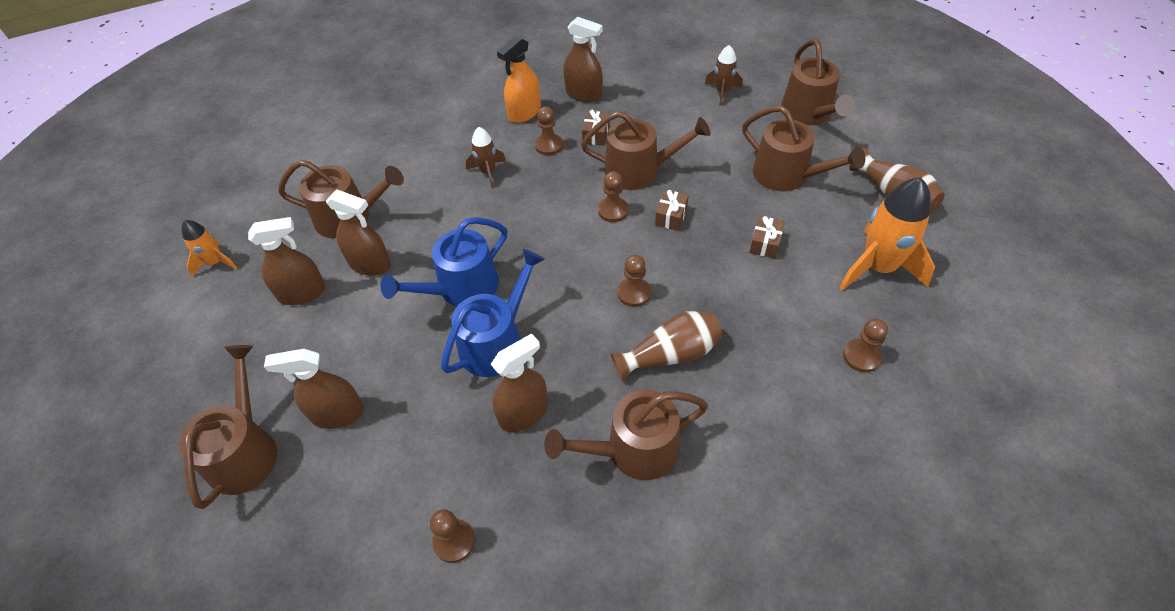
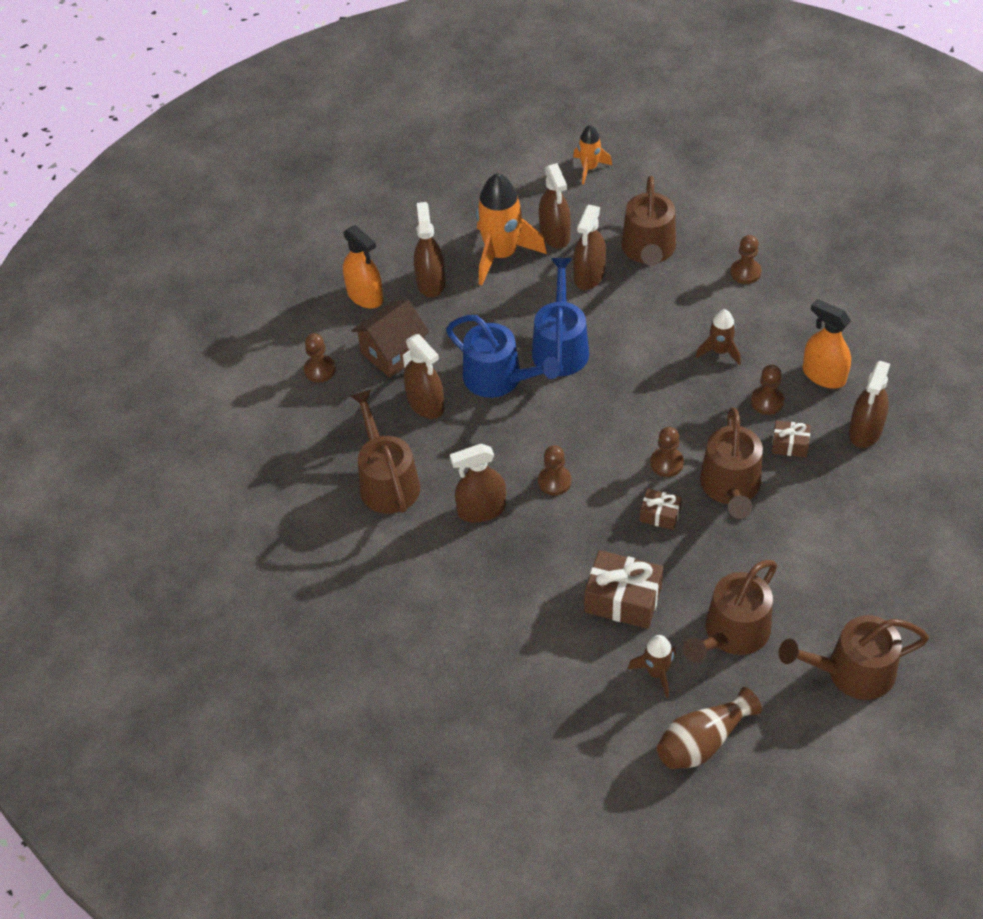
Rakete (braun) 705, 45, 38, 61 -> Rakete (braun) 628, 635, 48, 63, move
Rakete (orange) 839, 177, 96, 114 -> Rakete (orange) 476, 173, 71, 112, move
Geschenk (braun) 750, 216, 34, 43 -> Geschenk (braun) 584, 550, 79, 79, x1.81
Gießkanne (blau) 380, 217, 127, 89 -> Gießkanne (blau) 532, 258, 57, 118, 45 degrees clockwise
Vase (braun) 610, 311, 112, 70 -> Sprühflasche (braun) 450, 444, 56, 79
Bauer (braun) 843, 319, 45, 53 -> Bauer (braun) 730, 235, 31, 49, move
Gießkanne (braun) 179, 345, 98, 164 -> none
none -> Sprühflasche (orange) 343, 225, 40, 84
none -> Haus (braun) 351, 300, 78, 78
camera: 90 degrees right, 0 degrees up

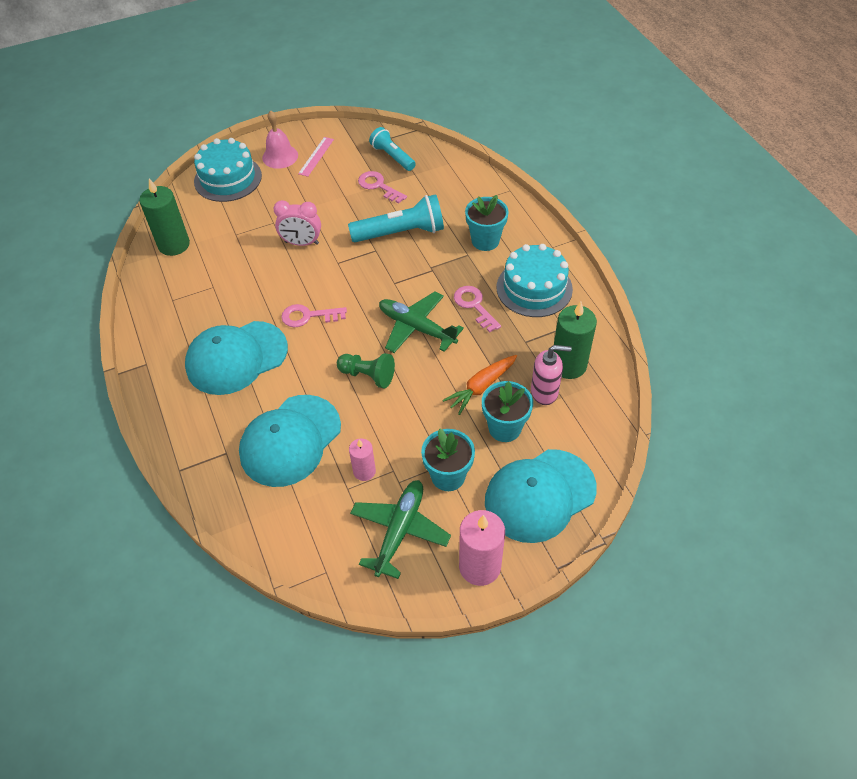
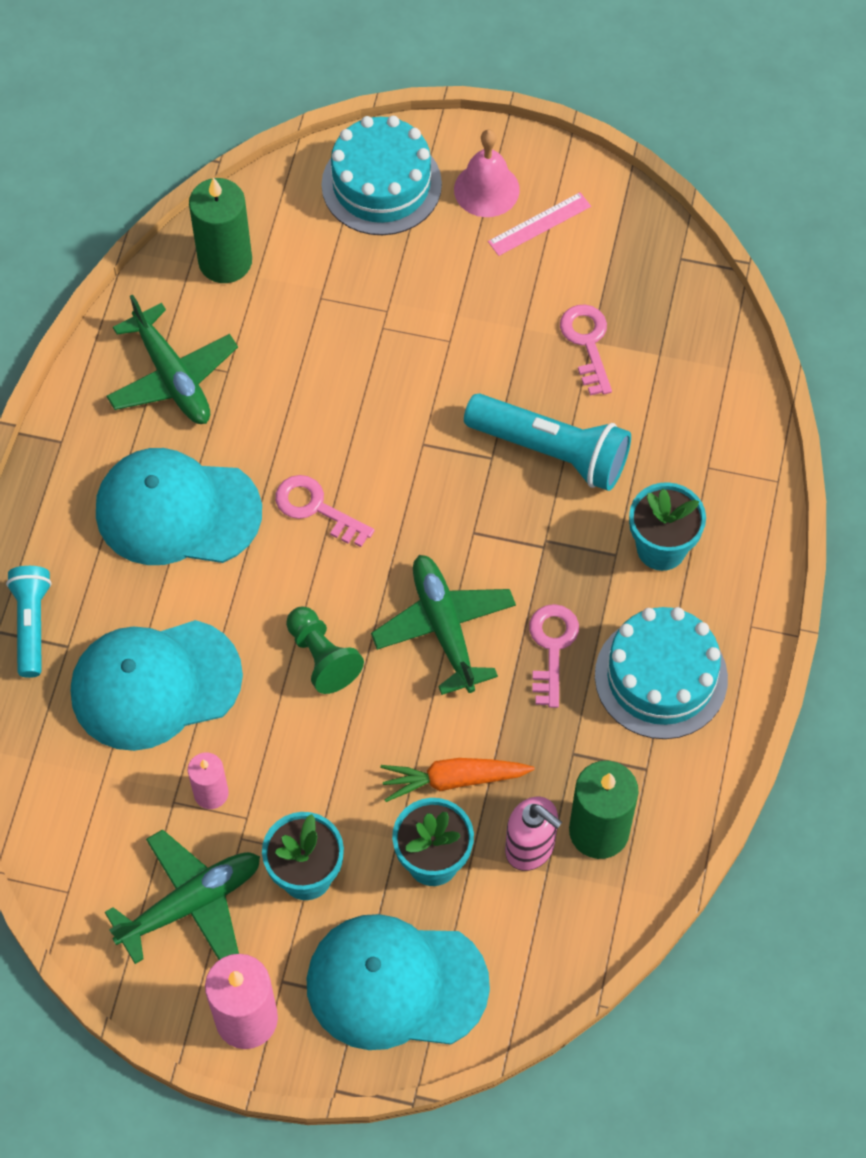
Taschenlampe (türkis) 369, 127, 47, 44 -> Taschenlampe (türkis) 6, 566, 46, 112, move
Wecker (rosa) 274, 200, 47, 46 -> none
none -> Flugzeug (grün) 106, 295, 132, 129
camera: 35 degrees right, 10 degrees up

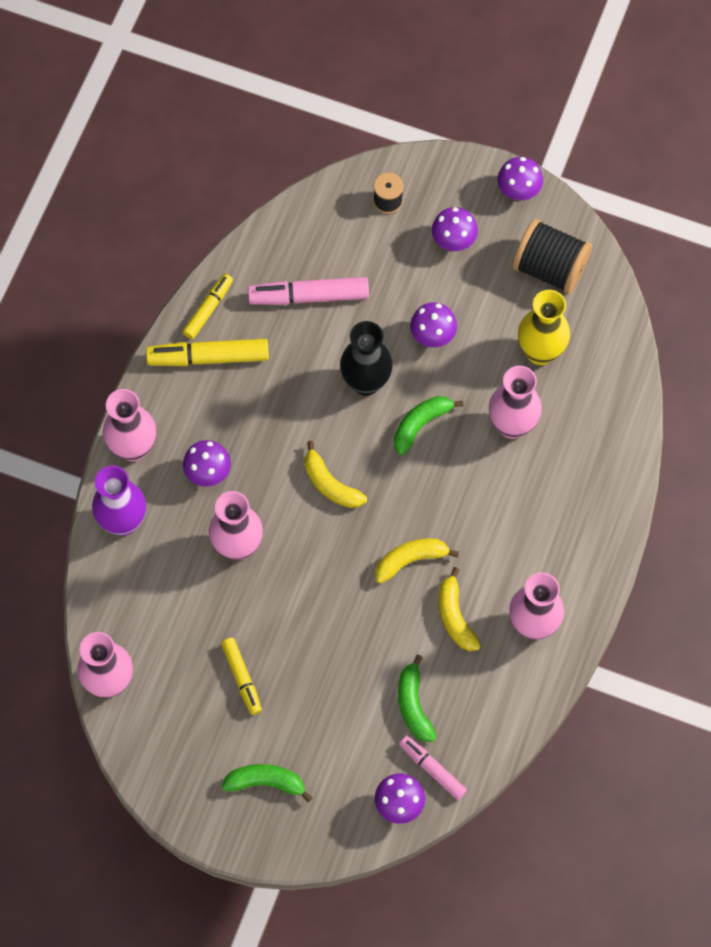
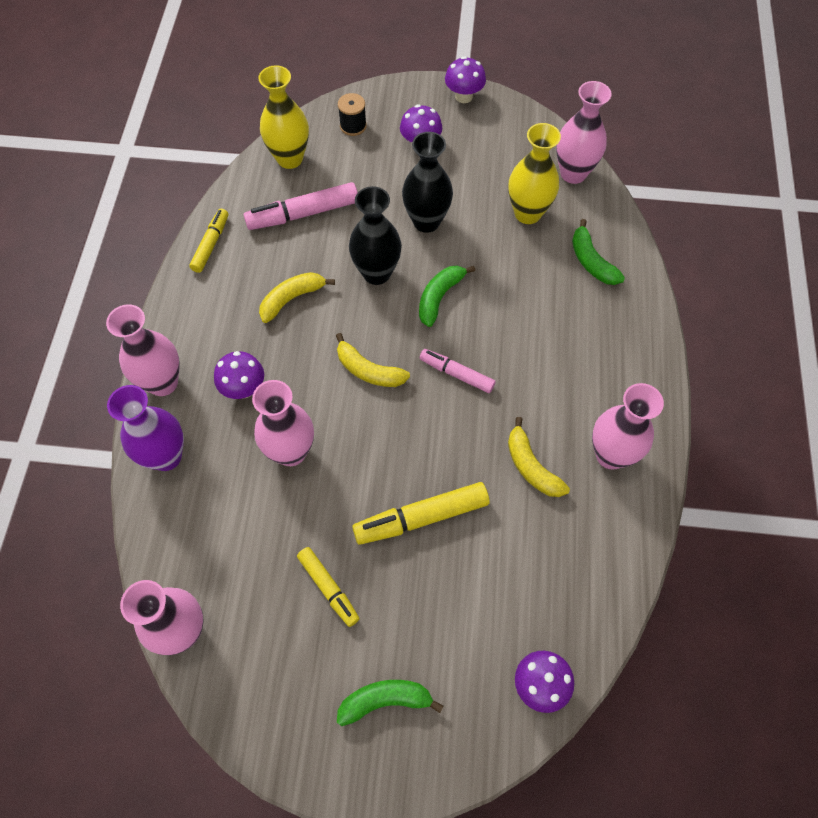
Garnrolle (schwarz) 512, 219, 80, 75 -> none
Pilz (lila) 410, 302, 47, 45 -> Vase (schwarz) 402, 132, 51, 101
Filzstift (gelb) 146, 339, 123, 27 -> Filzstift (gelb) 352, 482, 137, 63, move
Vase (rosa) 489, 366, 53, 73 -> Vase (rosa) 556, 81, 56, 103, move
Banane (gelb) 375, 538, 84, 45 -> Banane (gelb) 259, 272, 76, 51, move
Banane (grün) 398, 655, 39, 87 -> Banane (grün) 572, 219, 53, 66, move
Filzstift (rosa) 399, 736, 68, 64 -> Filzstift (rosa) 420, 349, 76, 44, move
none -> Vase (gelb) 258, 65, 51, 104
camera: 15 degrees left, 5 degrees down

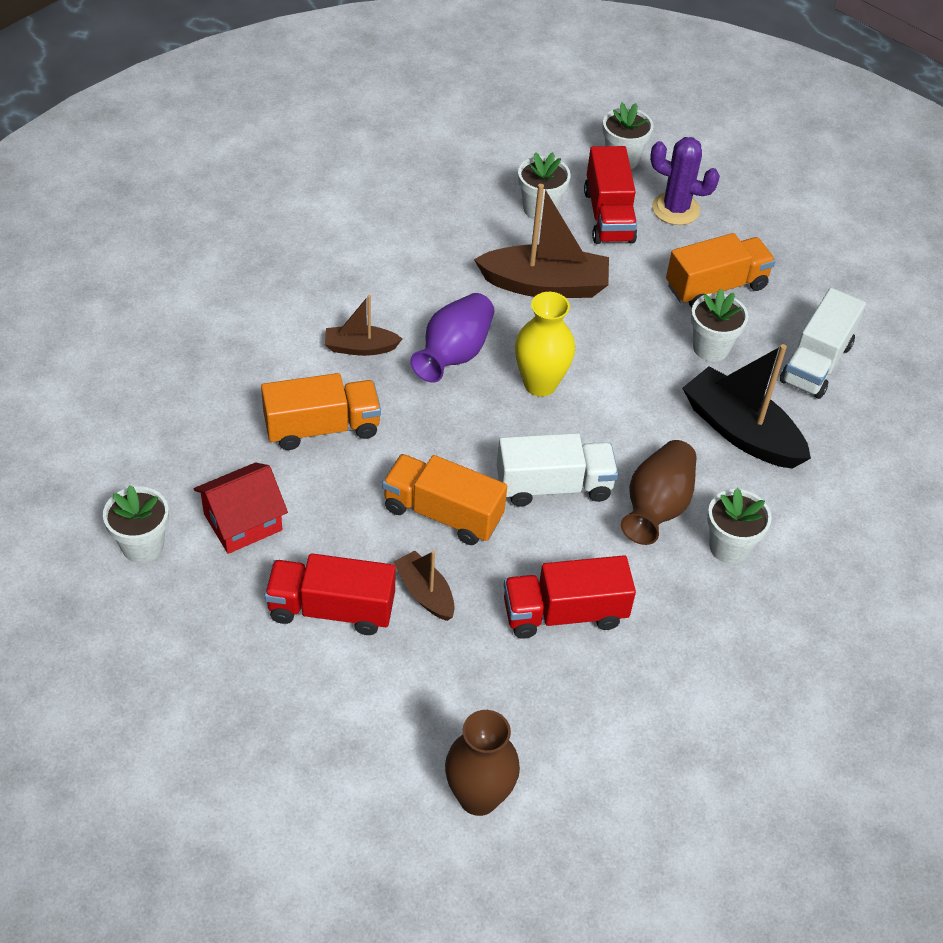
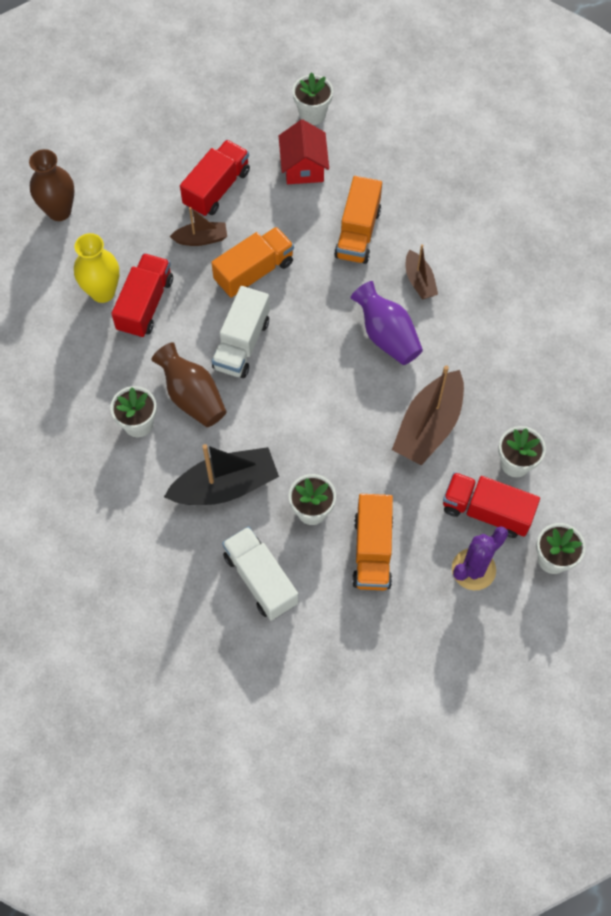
Vase (gelb) 515, 292, 60, 105 -> Vase (gelb) 74, 233, 45, 70, move
Boot (braun) 325, 295, 77, 61 -> Boot (braun) 406, 244, 32, 56, 135 degrees clockwise
camera: 120 degrees right, 15 degrees up

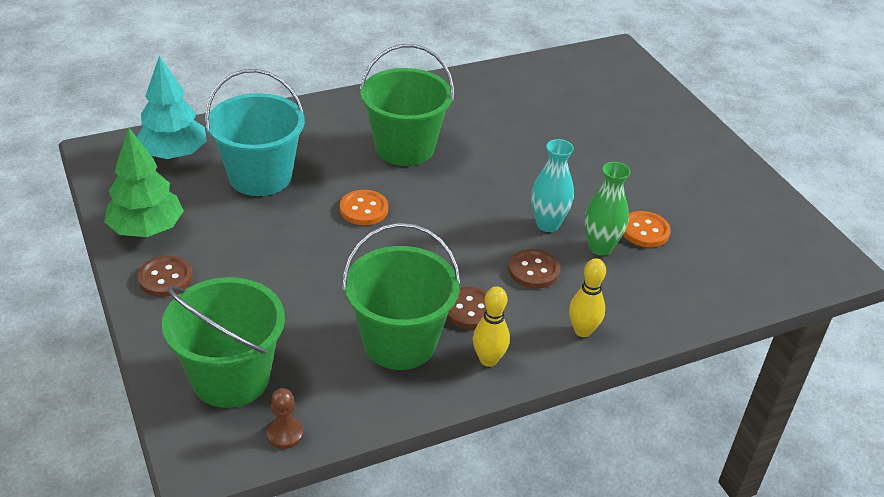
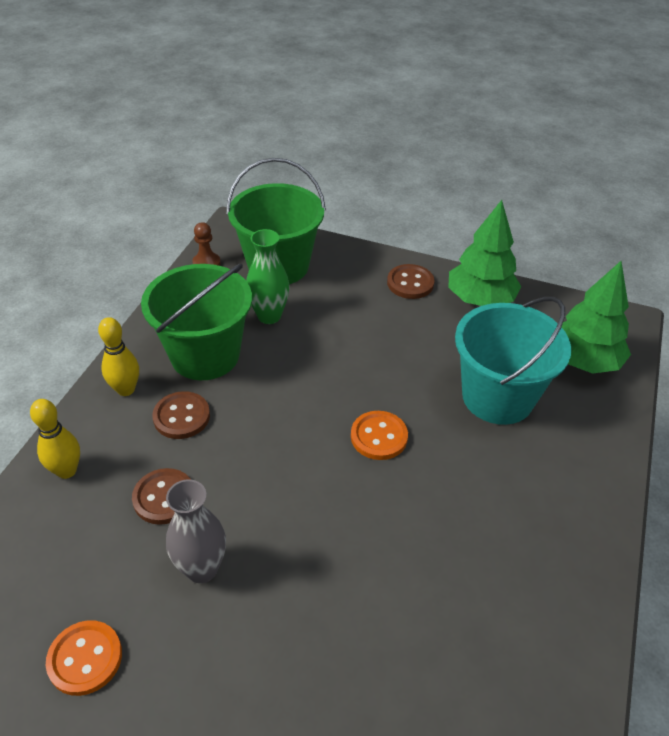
Eimer (grün) 360, 44, 94, 122 -> none
Baum (türkis) 137, 56, 70, 103 -> Baum (grün) 562, 261, 69, 113
Vase (türkis) 532, 139, 42, 93 -> Vase (grau) 166, 479, 60, 104
Vase (grün) 585, 162, 46, 94 -> Vase (grün) 246, 229, 43, 95, move
camera: 135 degrees right, 5 degrees up

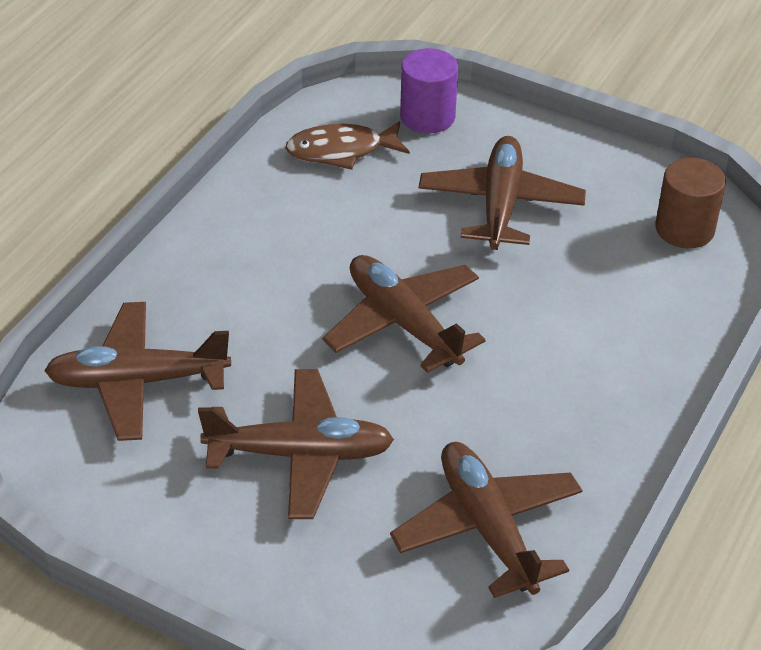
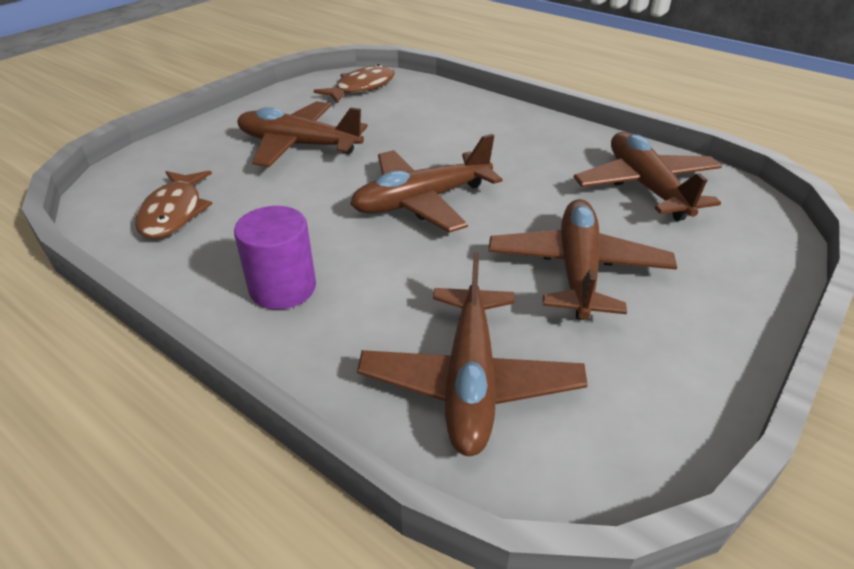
Vollzylinder (lila) 400, 48, 58, 85 -> Vollzylinder (lila) 234, 206, 82, 103, move
Vollzylinder (braun) 655, 158, 71, 91 -> Fisch (braun) 313, 64, 82, 39
Flugzeug (braun) 390, 442, 192, 156 -> Flugzeug (braun) 574, 132, 148, 89, 90 degrees clockwise
camera: 80 degrees left, 5 degrees down

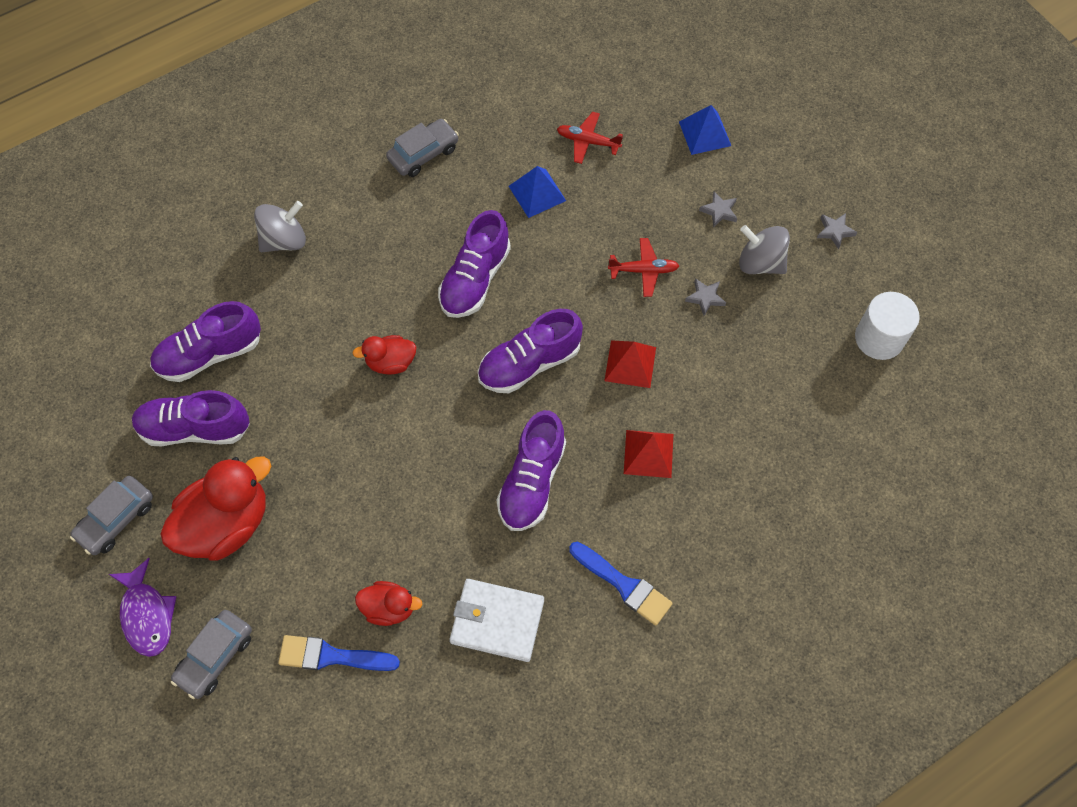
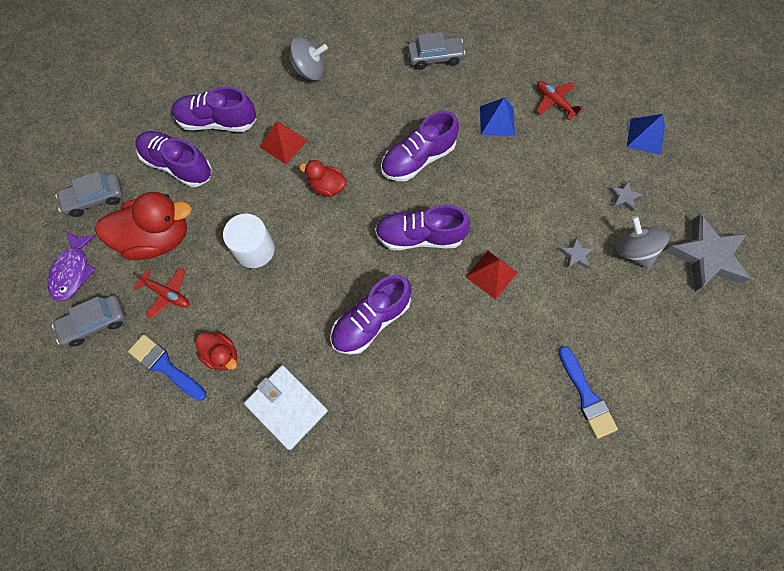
Stern (grau) 817, 213, 40, 36 -> Stern (grau) 666, 214, 84, 77, x2.34
Flugzeug (rot) 608, 238, 71, 59 -> Flugzeug (rot) 133, 267, 56, 52, move
Vollzylinder (weiß) 855, 292, 65, 68 -> Vollzylinder (weiß) 223, 214, 52, 54, move
Pyramide (rot) 624, 430, 49, 48 -> Pyramide (rot) 260, 121, 47, 43, move
Pinsel (blau) 569, 542, 104, 84 -> Pinsel (blau) 558, 346, 60, 93, move
camera: 30 degrees right, 5 degrees up

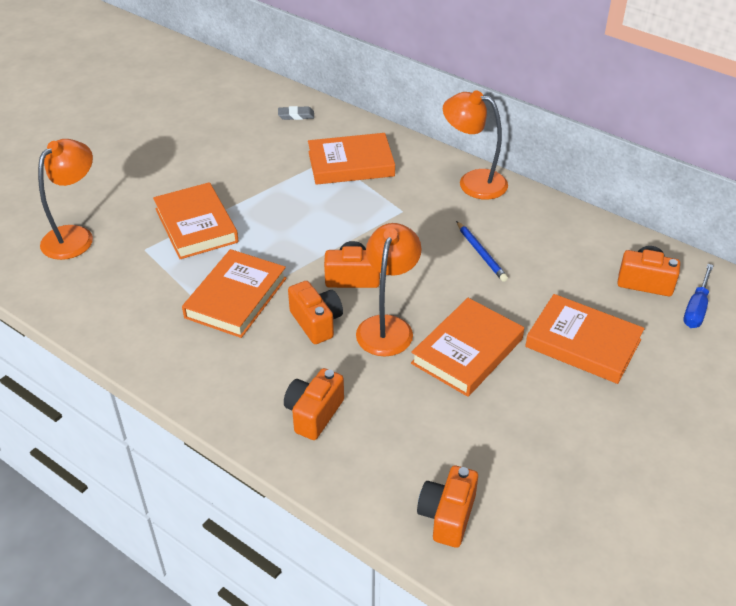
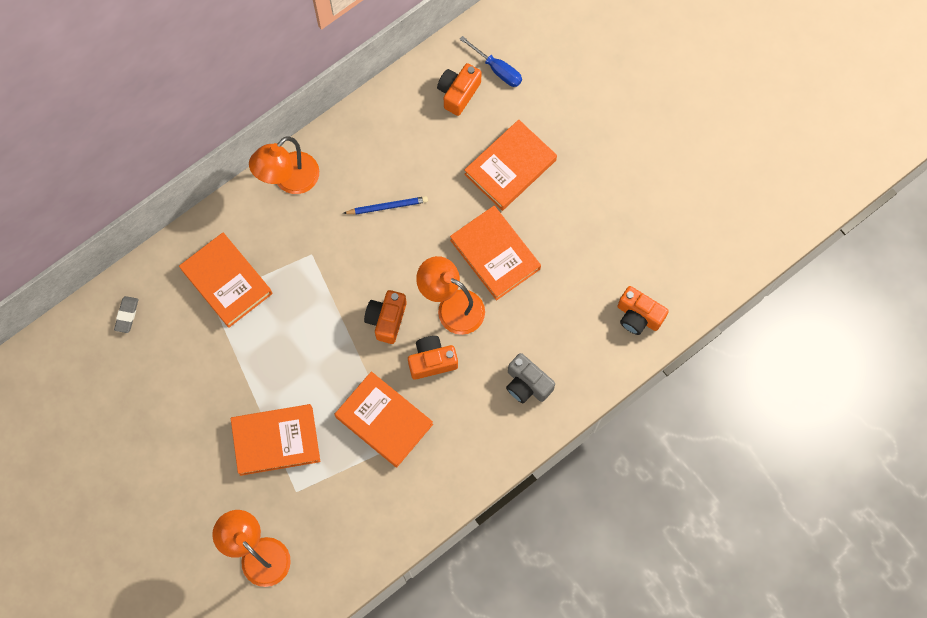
Buch (orange) 308, 133, 87, 52 -> Buch (orange) 179, 233, 93, 95, 45 degrees counterclockwise
Kamera (orange) 284, 368, 60, 72 -> Kamera (grau) 506, 353, 49, 51
camera: 75 degrees left, 30 degrees up

